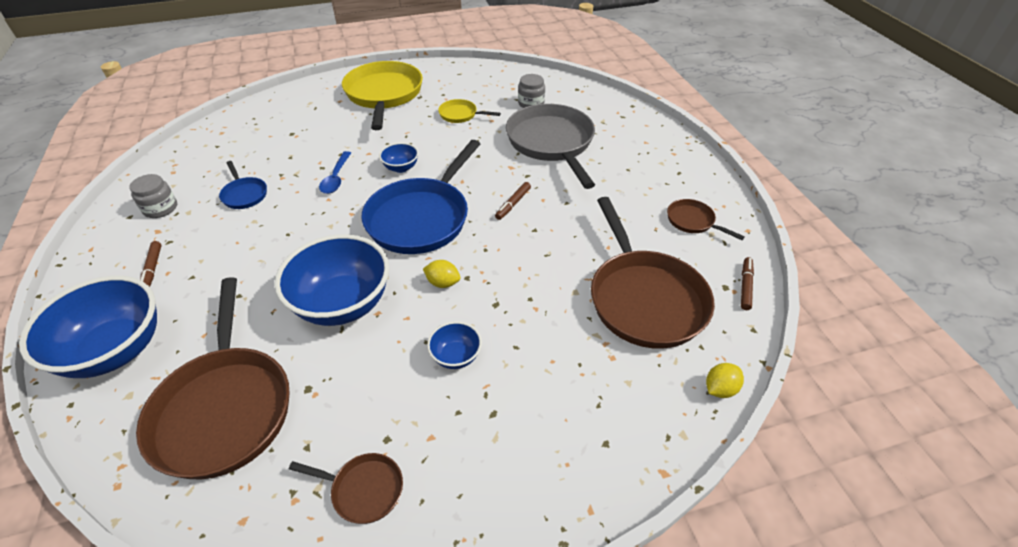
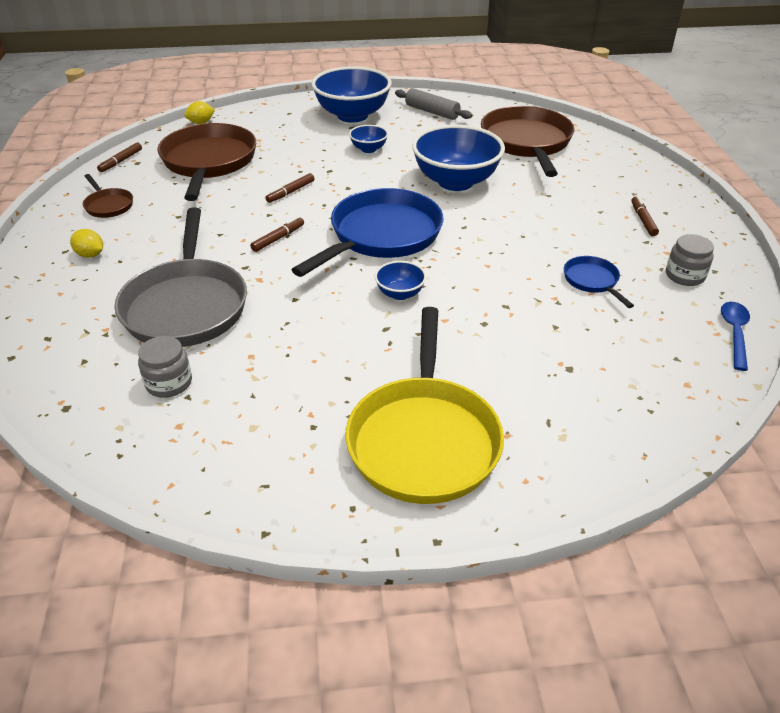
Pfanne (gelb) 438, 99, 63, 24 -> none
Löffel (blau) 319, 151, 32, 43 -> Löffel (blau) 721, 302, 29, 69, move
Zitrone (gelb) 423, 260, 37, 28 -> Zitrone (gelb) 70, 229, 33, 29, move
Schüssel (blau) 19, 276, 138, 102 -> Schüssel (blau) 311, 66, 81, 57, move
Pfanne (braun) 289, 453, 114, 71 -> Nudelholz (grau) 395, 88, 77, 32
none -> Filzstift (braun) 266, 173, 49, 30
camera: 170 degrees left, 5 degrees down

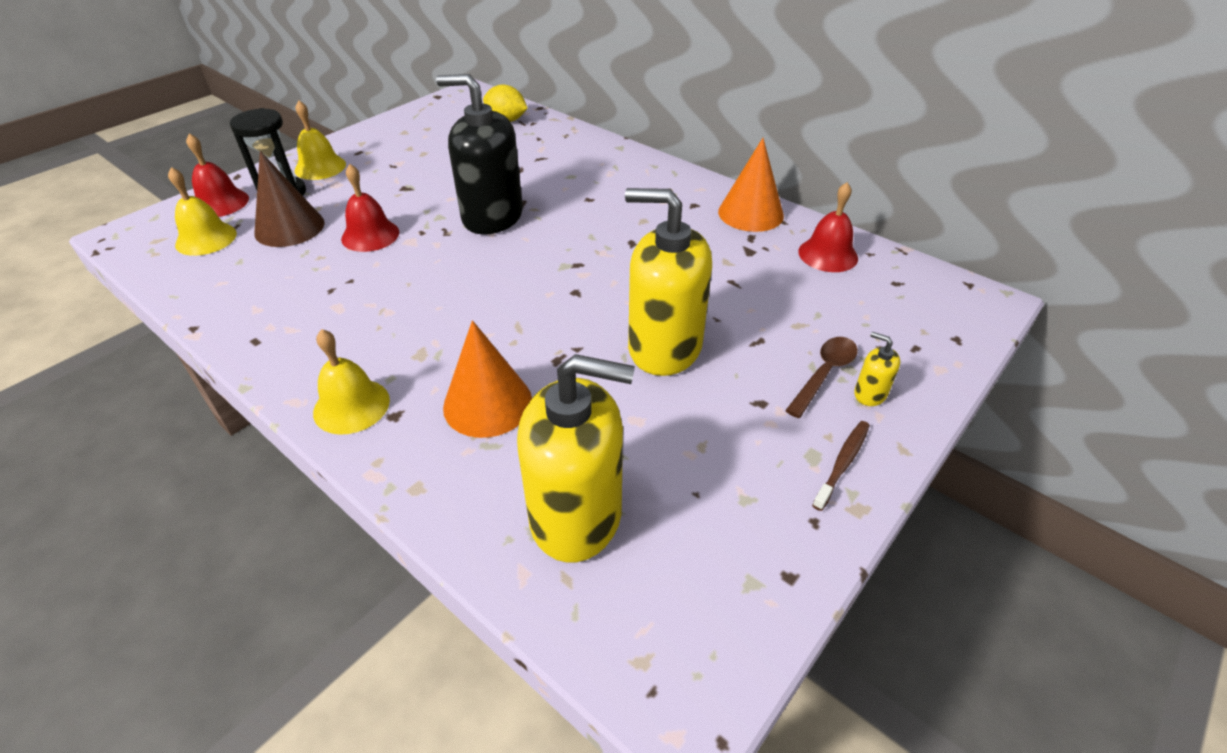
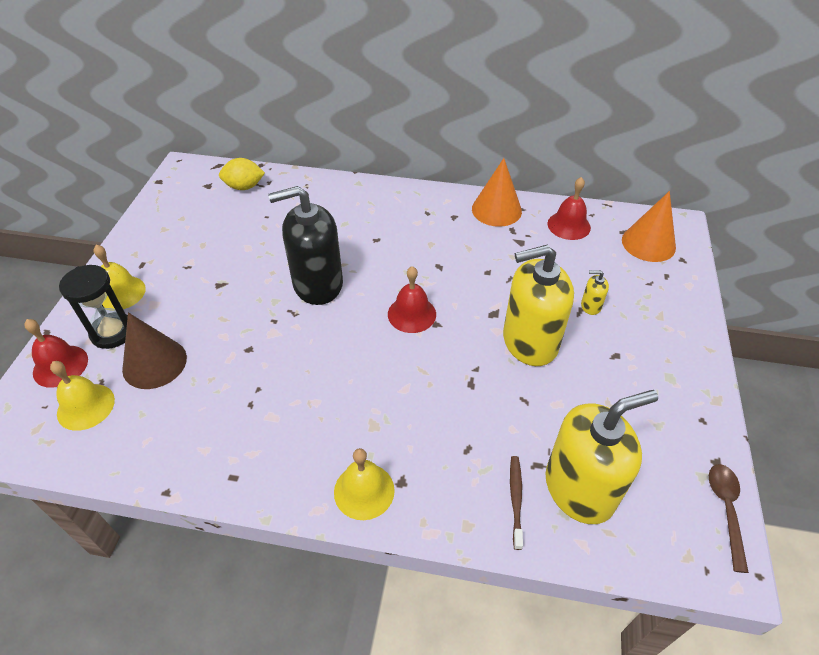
Glocke (rot) 341, 164, 58, 88 -> Glocke (rot) 388, 266, 48, 67, move
Kegel (orange) 443, 320, 89, 118 -> Kegel (orange) 622, 191, 54, 71, move
Seifenspender (gelb) 854, 332, 46, 74 -> Seifenspender (gelb) 581, 270, 28, 45, move
Löffel (braun) 785, 337, 73, 81 -> Löffel (braun) 709, 464, 40, 109, move
Zahnbürste (braun) 812, 421, 58, 90 -> Zahnbürste (braun) 510, 456, 13, 94, move
camera: 30 degrees left, 5 degrees up

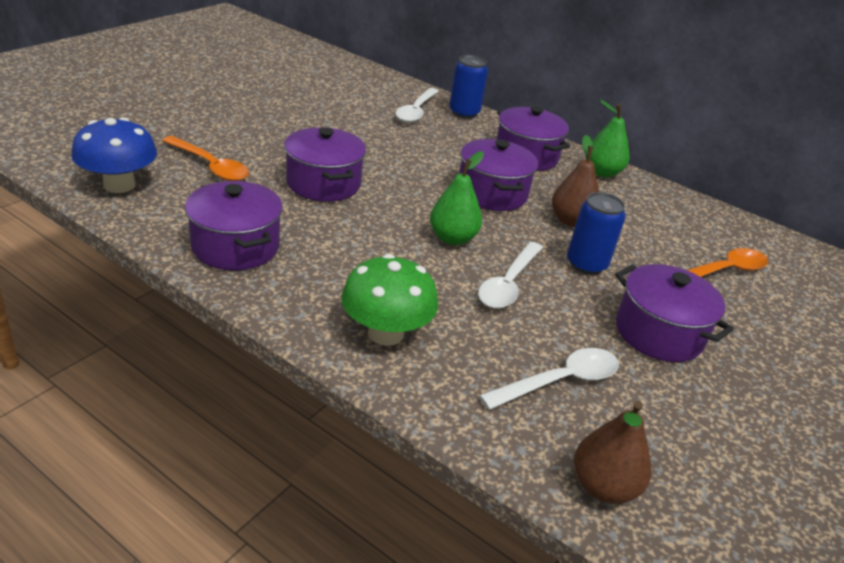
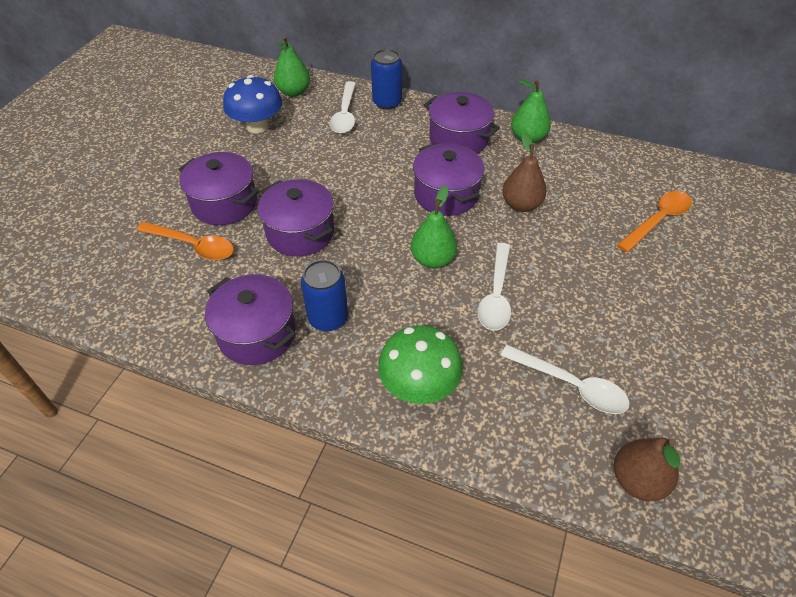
Pilz (blau) 71, 117, 86, 76 -> Pilz (blau) 223, 75, 59, 58, move
Dose (blau) 567, 192, 59, 83 -> Dose (blau) 301, 260, 47, 71, move
Kochtopf (lila) 615, 264, 119, 98 -> Kochtopf (lila) 178, 152, 81, 73, move
Löffel (weiß) 479, 348, 140, 62 -> Löffel (weiß) 500, 345, 130, 69, 75 degrees clockwise
none -> Birne (grün) 274, 36, 36, 61
camera: 10 degrees left, 15 degrees up

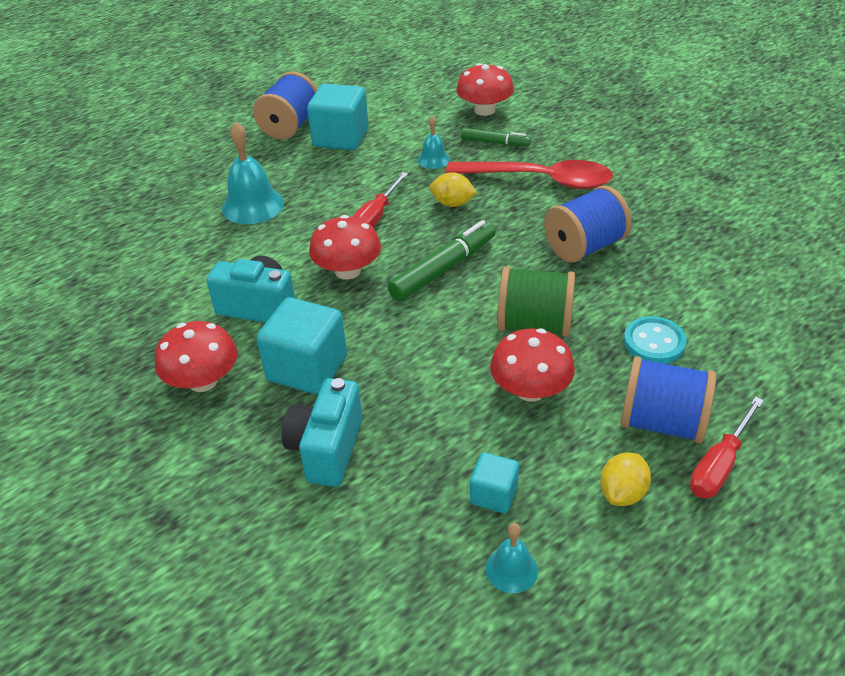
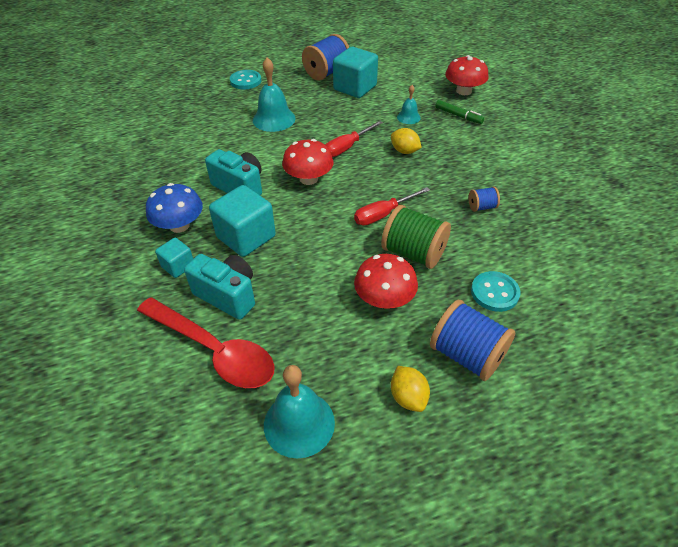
Löffel (rot) 446, 160, 167, 29 -> Löffel (rot) 137, 297, 138, 91, move
Garnrolle (blau) 544, 186, 88, 77 -> Garnrolle (blau) 469, 187, 31, 25, x0.49
Filzstift (grün) 388, 220, 108, 81 -> none
Pilz (rot) 155, 321, 82, 71 -> Pilz (blau) 146, 183, 57, 50
Kamera (türkis) 282, 378, 81, 109 -> Kamera (türkis) 184, 254, 71, 66, 90 degrees clockwise
Schraubenzieher (rot) 690, 397, 74, 101 -> Schraubenzieher (rot) 354, 187, 76, 39, move
Kubus (türkis) 470, 452, 49, 61 -> Kubus (türkis) 155, 238, 38, 40, move
Zitrone (gelb) 600, 452, 51, 54 -> Zitrone (gelb) 391, 366, 39, 46, 75 degrees counterclockwise
Glocke (türkis) 486, 523, 52, 70 -> Glocke (türkis) 264, 365, 71, 93, x1.81
none -> Knopf (türkis) 230, 70, 31, 19
camera: 20 degrees right, 5 degrees up

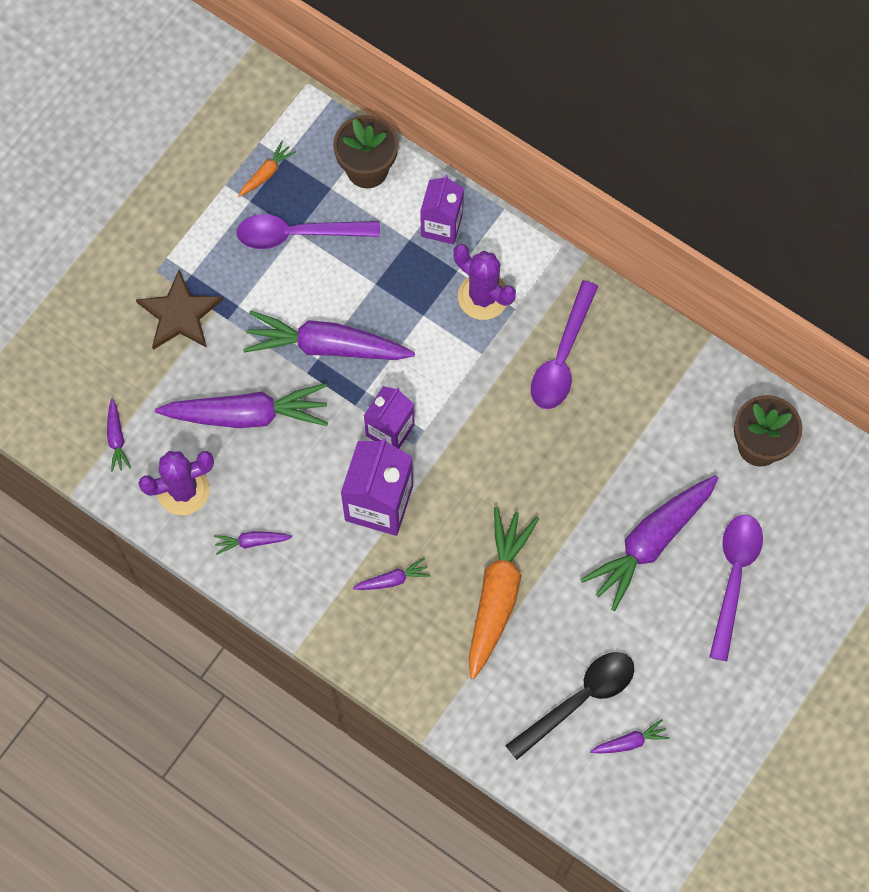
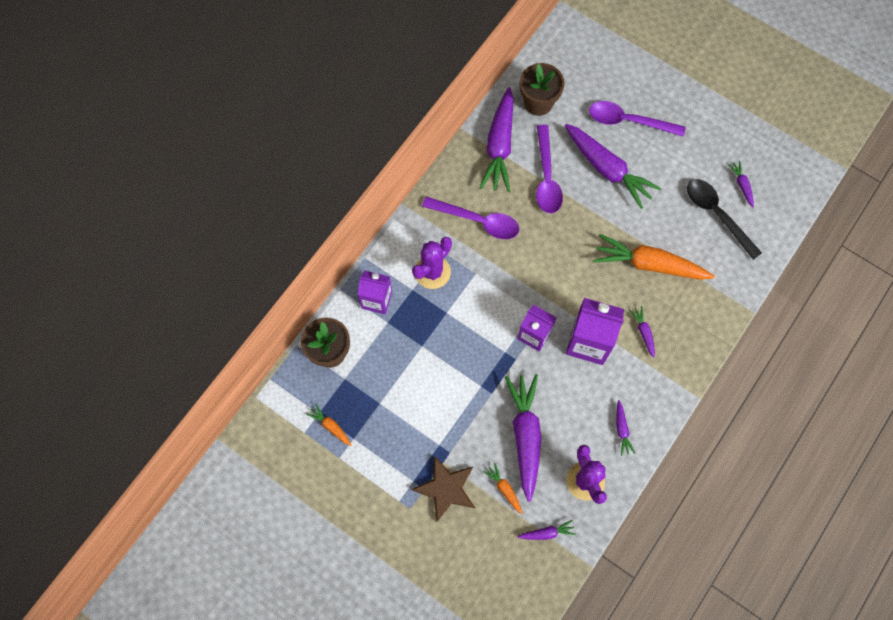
Löffel (lila) 237, 214, 143, 35 -> Löffel (lila) 536, 125, 27, 88, move
Karotte (lila) 243, 311, 172, 49 -> Karotte (lila) 479, 87, 35, 105, move
none -> Karotte (orange) 483, 463, 39, 51
camera: 90 degrees left, 0 degrees up

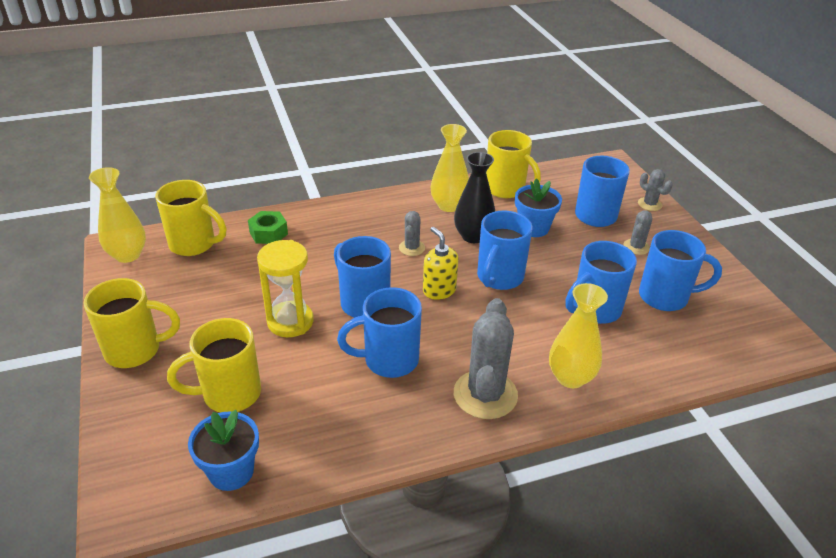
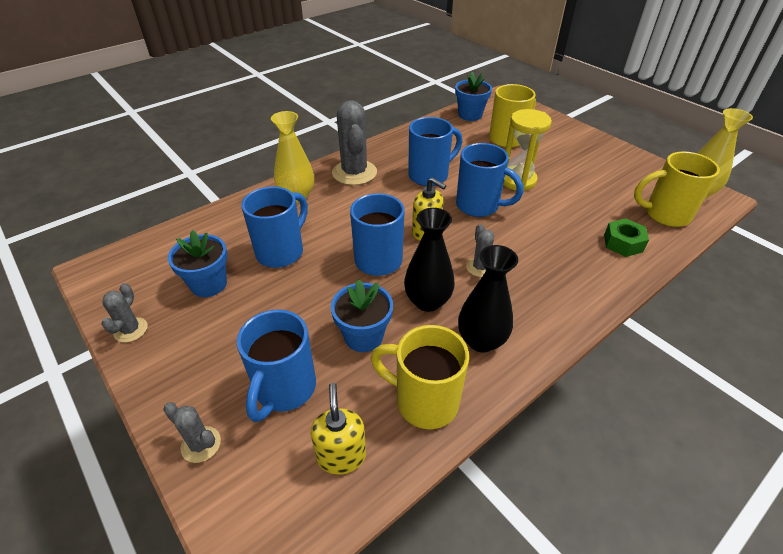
Vase (gelb) 431, 124, 38, 88 -> Vase (schwarz) 458, 245, 60, 108
Kaktus (grau) 623, 210, 29, 45 -> Kaktus (grau) 101, 283, 47, 59, move
Tasse (blau) 639, 230, 83, 81 -> Blumentopf (blau) 168, 230, 60, 67
Tasse (gelb) 83, 278, 97, 90 -> none
none -> Seifenspender (gelb) 311, 383, 55, 92
camera: 160 degrees right, 5 degrees up

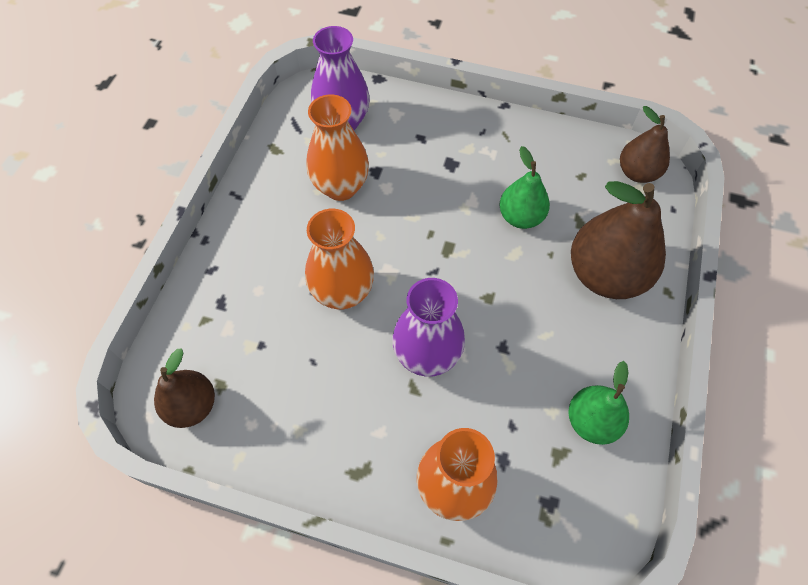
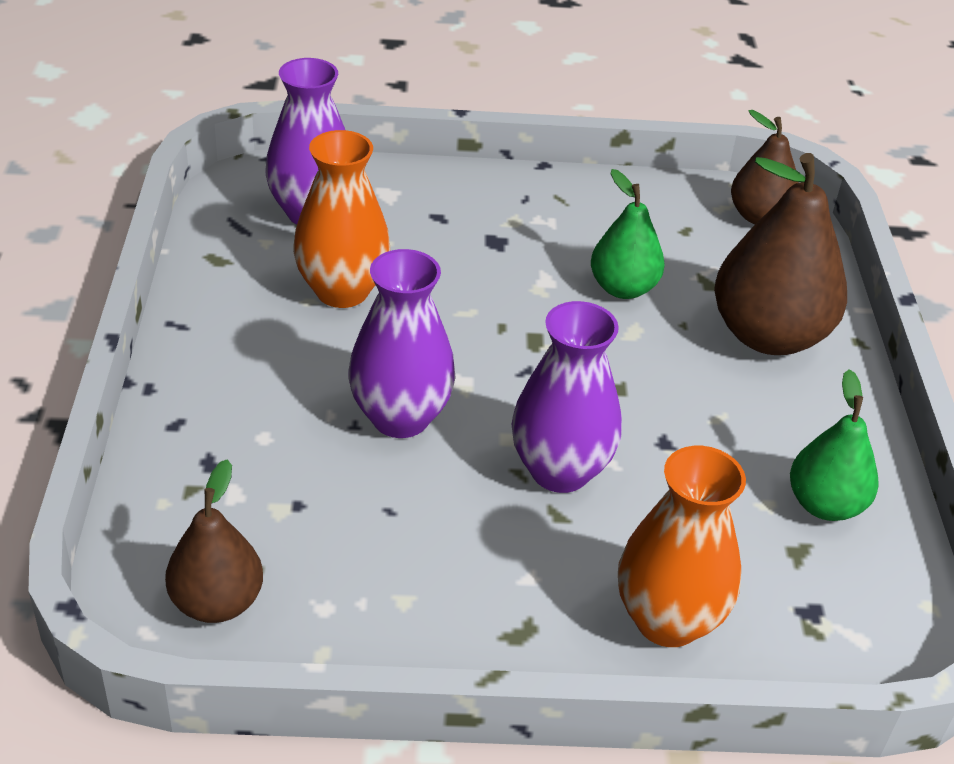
Vase (orange) 305, 209, 69, 100 -> Vase (lila) 348, 249, 108, 189
camera: 20 degrees left, 20 degrees down

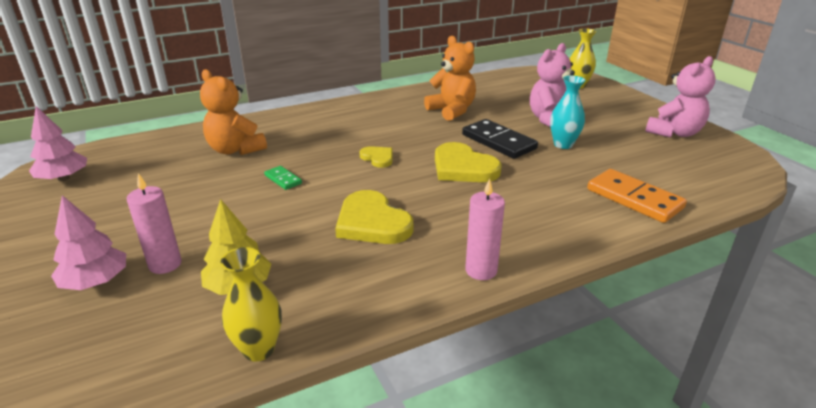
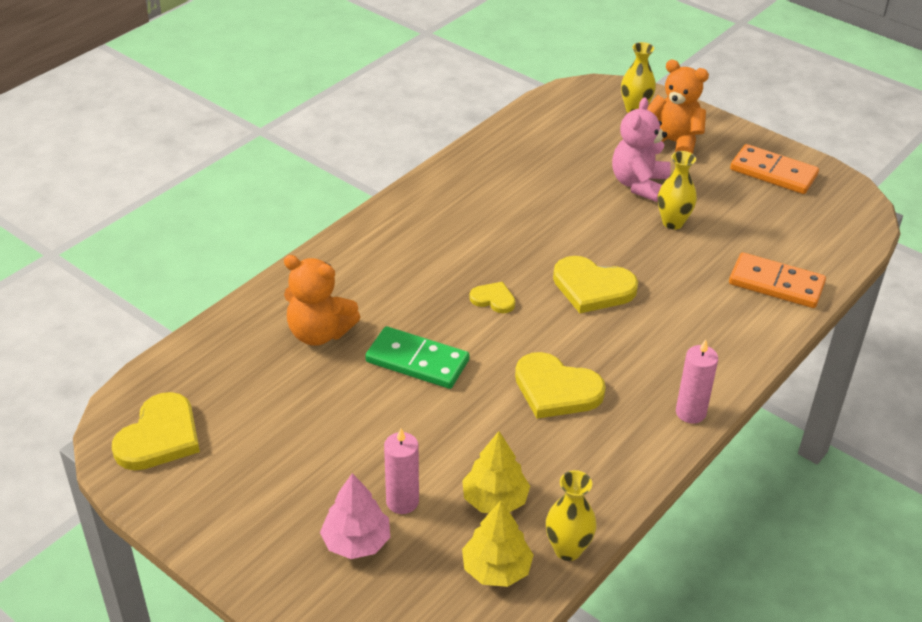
Teddybär (orange) 424, 36, 52, 85 -> Teddybär (orange) 647, 60, 62, 94, move
Teddybär (rosa) 645, 56, 71, 82 -> Dominostein (orange) 730, 144, 89, 50
Vase (türkis) 550, 76, 35, 73 -> Vase (gelb) 658, 151, 39, 79
Baum (rosa) 29, 106, 58, 75 -> Herz (gelb) 112, 392, 88, 78
Dominostein (schwarz) 462, 119, 76, 40 -> none
Dominostein (grün) 264, 166, 38, 24 -> Dominostein (grün) 365, 326, 104, 63, x2.01
none -> Baum (gelb) 462, 501, 72, 86
camera: 25 degrees left, 10 degrees up

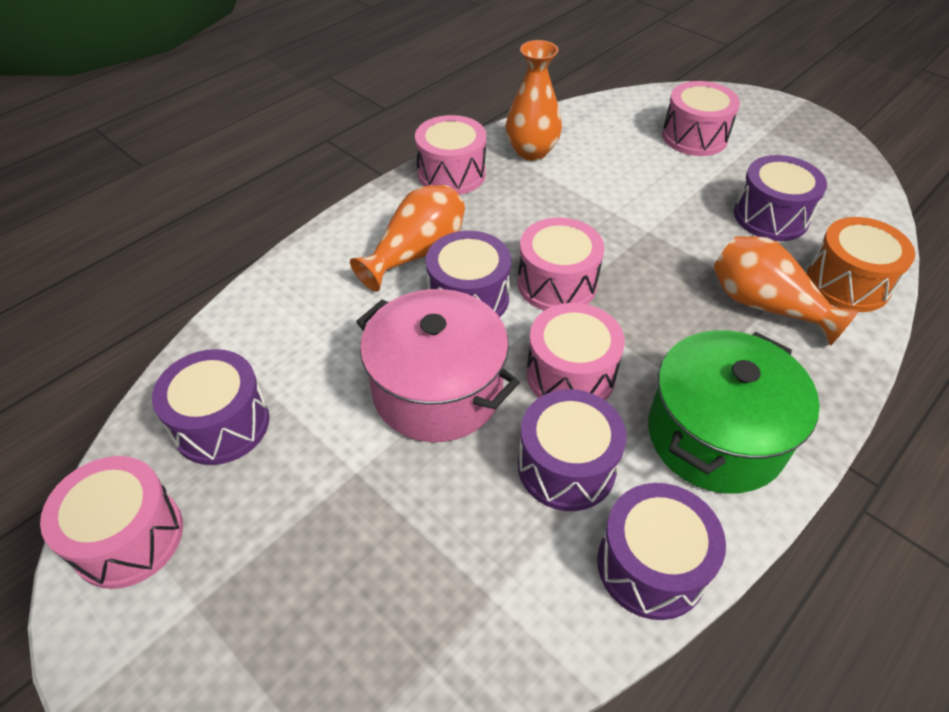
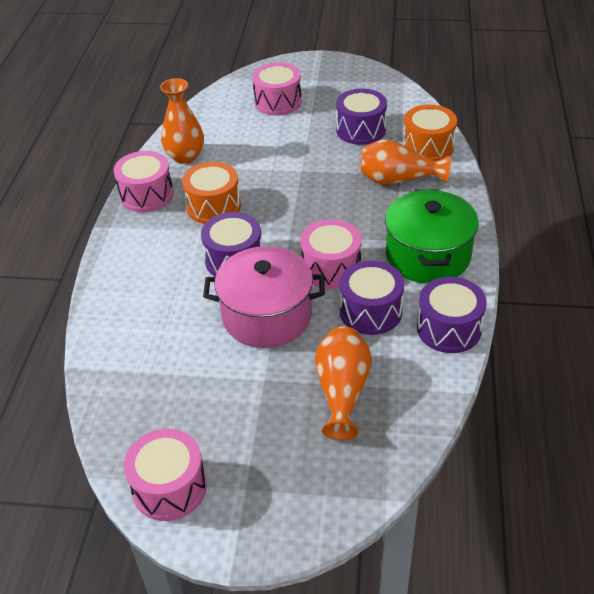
Vase (orange) 350, 185, 115, 107 -> Vase (orange) 315, 327, 57, 113, move
Trommel (rosa) 517, 217, 87, 94 -> none
Trommel (lila) 152, 349, 118, 116 -> none
none -> Trommel (orange) 182, 162, 59, 62
camera: 35 degrees left, 5 degrees down

